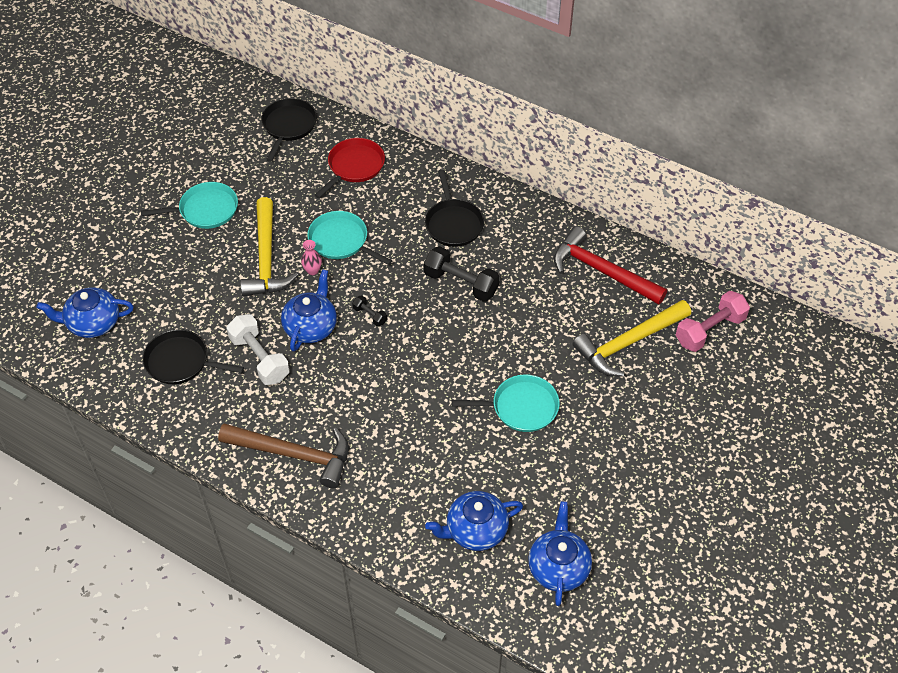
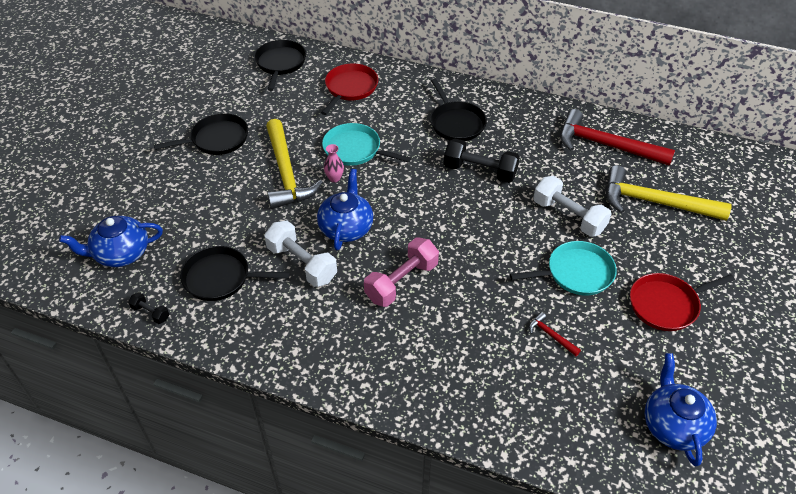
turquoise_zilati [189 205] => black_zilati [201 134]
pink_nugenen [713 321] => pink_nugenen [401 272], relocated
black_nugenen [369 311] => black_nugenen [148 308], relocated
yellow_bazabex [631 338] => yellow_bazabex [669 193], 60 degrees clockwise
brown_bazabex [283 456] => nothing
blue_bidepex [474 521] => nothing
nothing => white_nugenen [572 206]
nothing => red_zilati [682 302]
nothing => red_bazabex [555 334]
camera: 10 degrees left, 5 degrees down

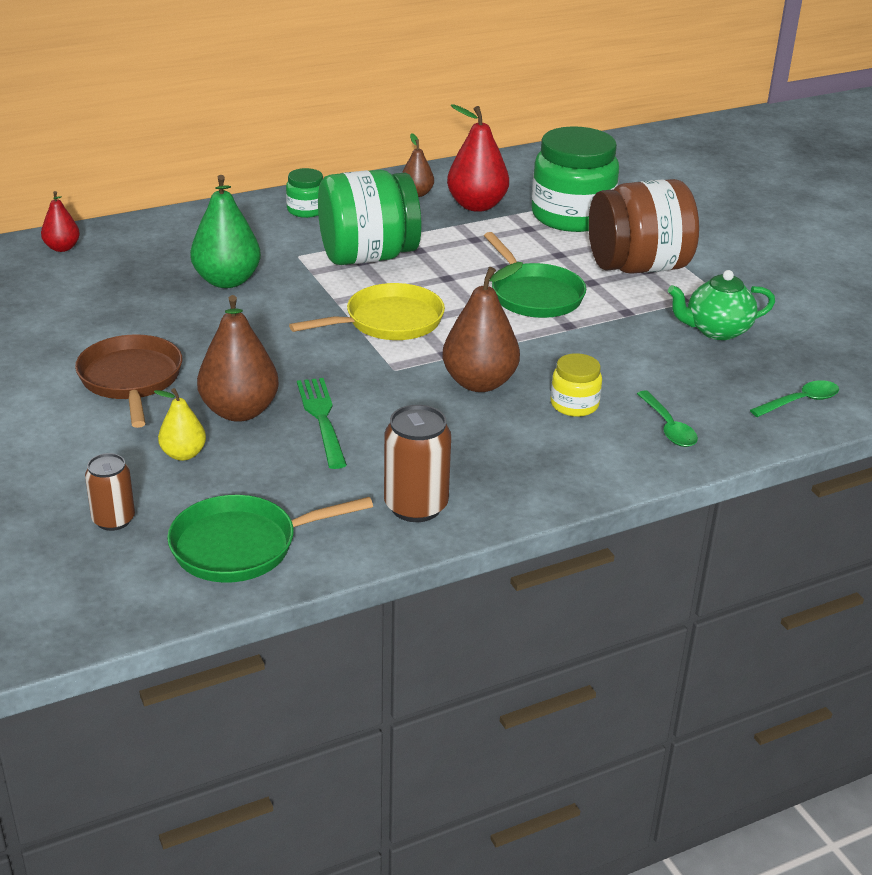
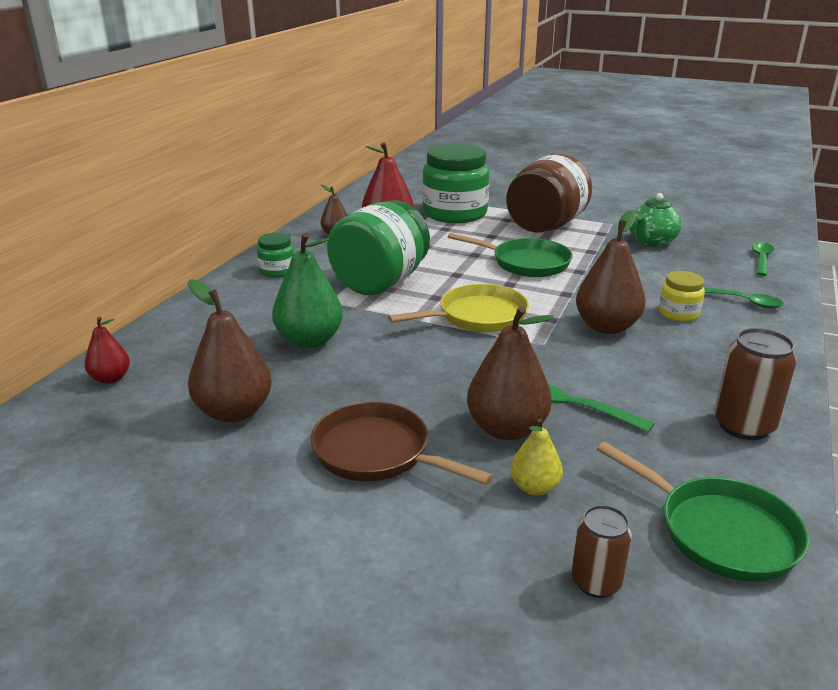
yellow_zilati [367 311] => yellow_zilati [458 308], 45 degrees clockwise
green_zilati [270 539] => green_zilati [703 512], 75 degrees counterclockwise
nothing => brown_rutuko [229 351]
camera: 40 degrees left, 5 degrees down

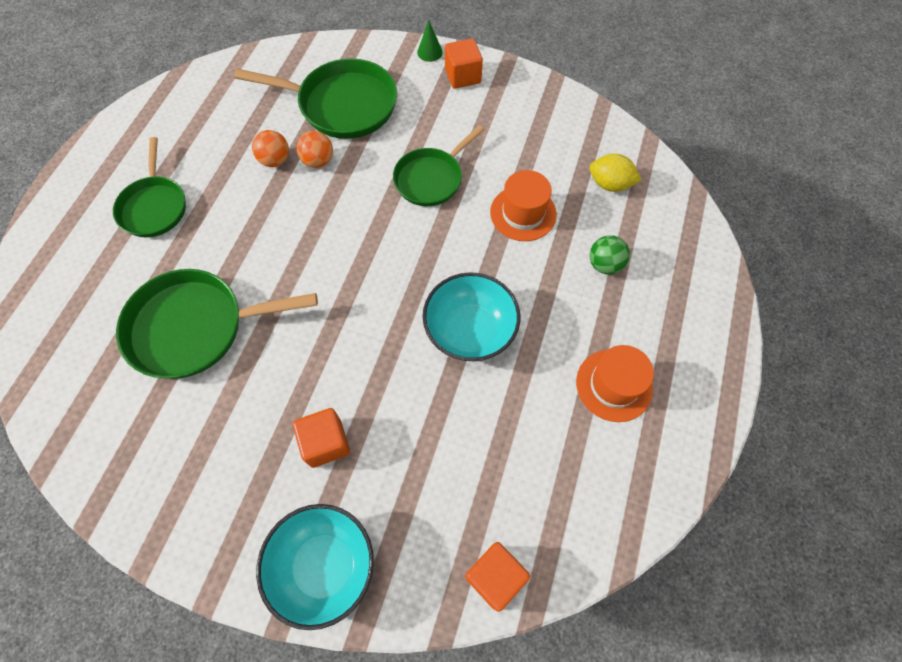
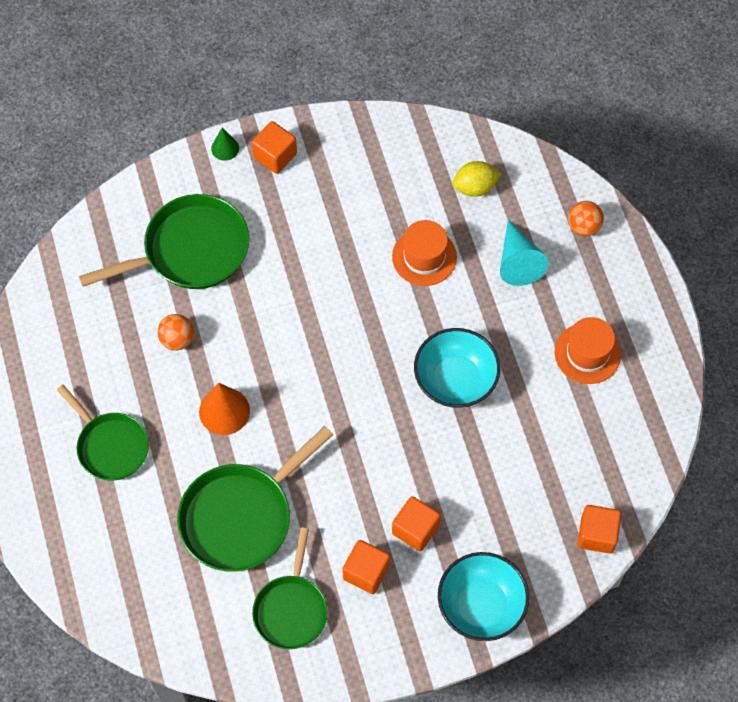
green_zilati [439 165] => green_zilati [290 588], relocated
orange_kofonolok [315 149] => orange_kofonolok [586 218], relocated
green_kofonolok [610 255] => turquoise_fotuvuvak [524 253]
nothing => orange_fotuvuvak [224 409]
nothing => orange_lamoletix [366 567]
camera: 35 degrees left, 0 degrees up

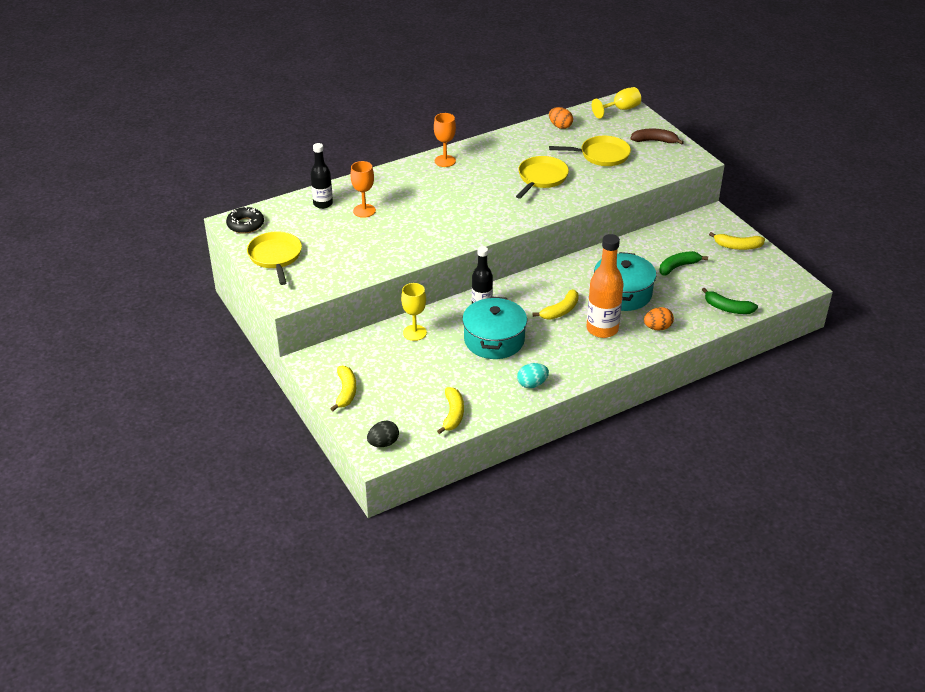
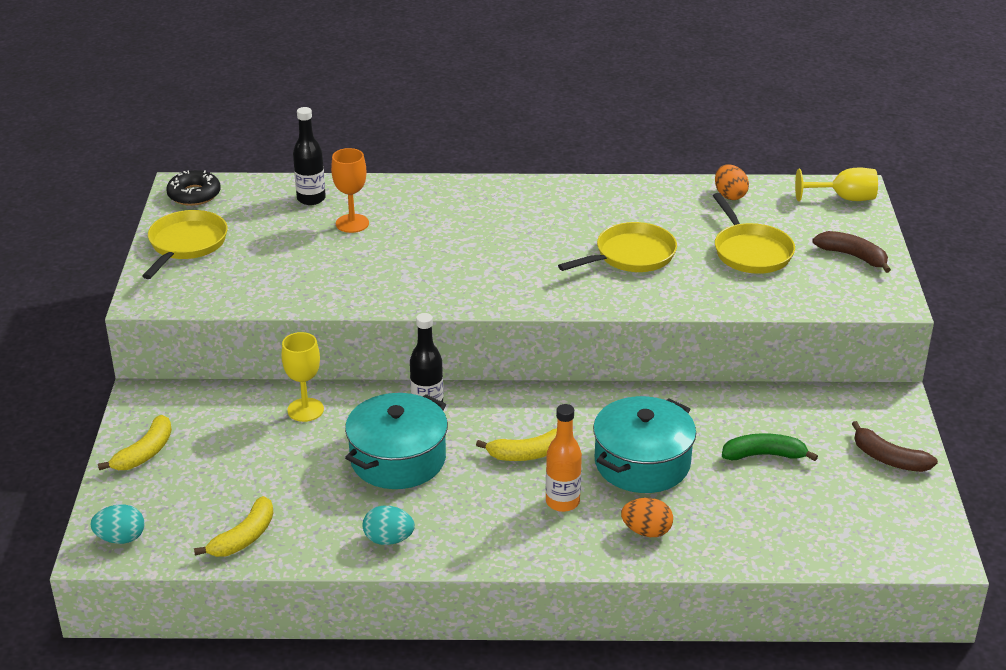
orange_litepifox [445 140] => nothing
yellow_zilati [590 151] => yellow_zilati [754 233], 45 degrees clockwise
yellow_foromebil [737 241] => brown_foromebil [895 446]
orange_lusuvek [605 286] => orange_lusuvek [564 458], x0.65
green_foromebil [730 301] => nothing
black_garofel [383 434] => turquoise_garofel [117 524]
camera: 30 degrees right, 5 degrees down

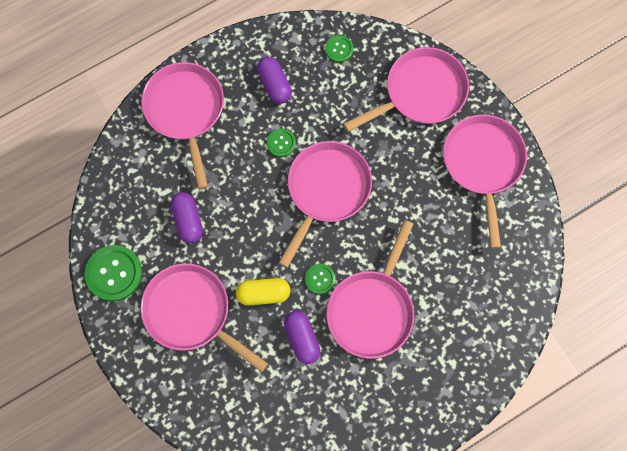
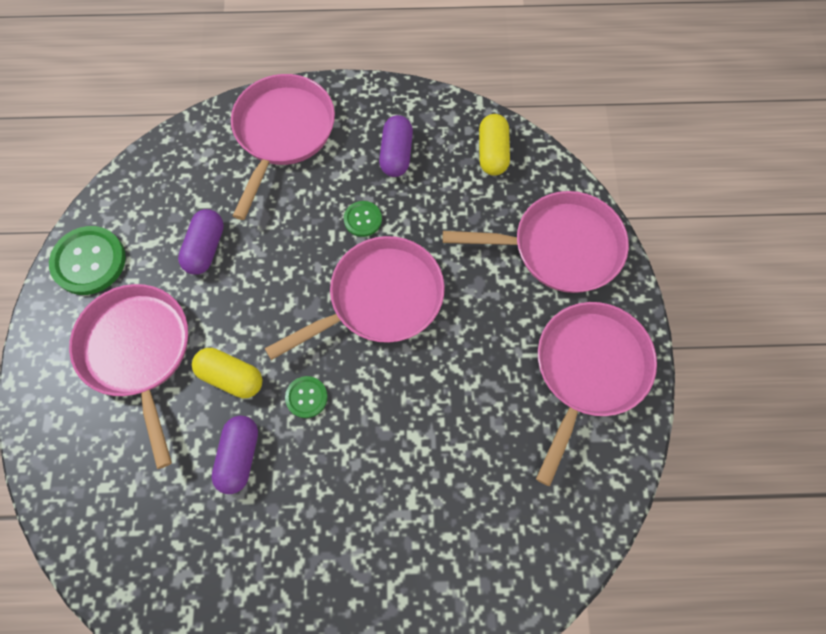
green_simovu [339 48] => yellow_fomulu [494 145]
pink_zilati [370 289] => nothing
camera: 30 degrees right, 5 degrees down

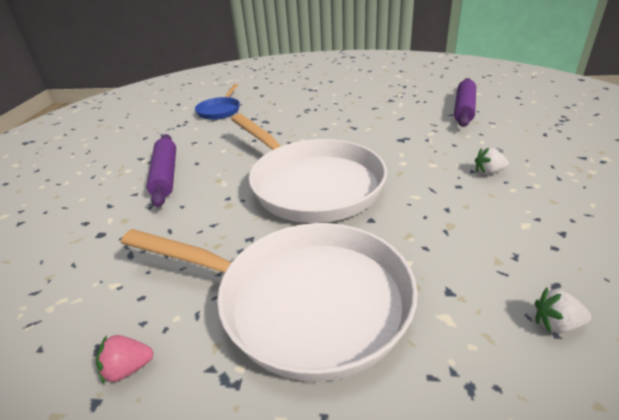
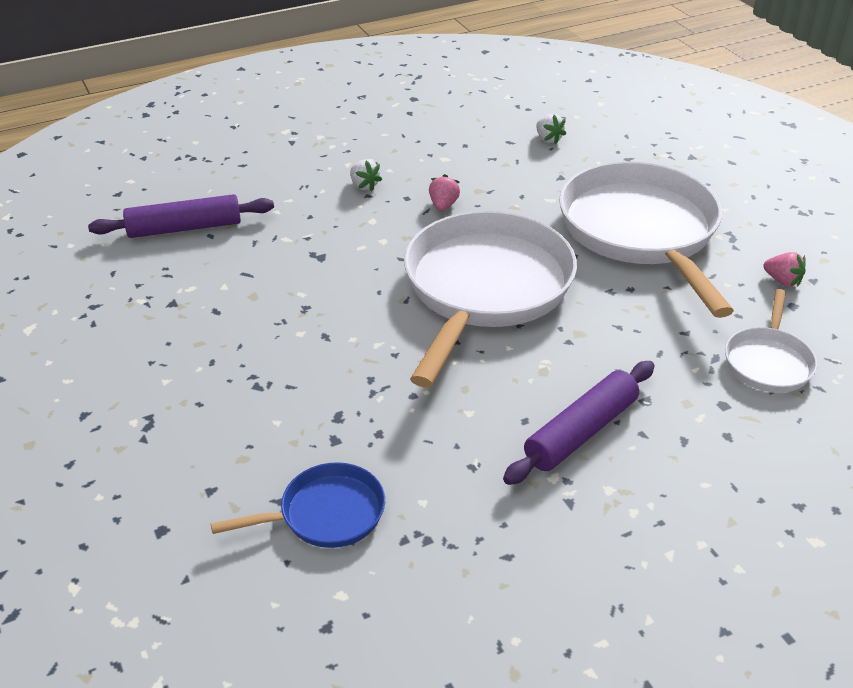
nothing => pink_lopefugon [444 192]
nothing => white_zilati [771 341]
camera: 125 degrees left, 5 degrees up

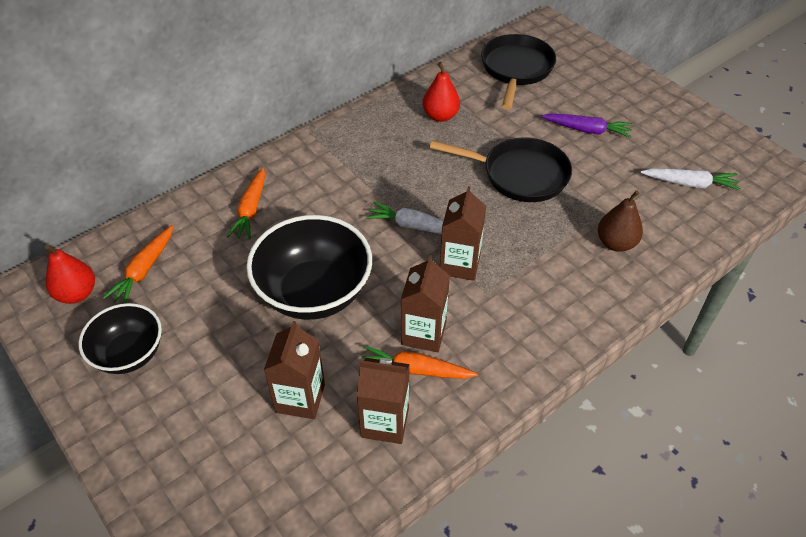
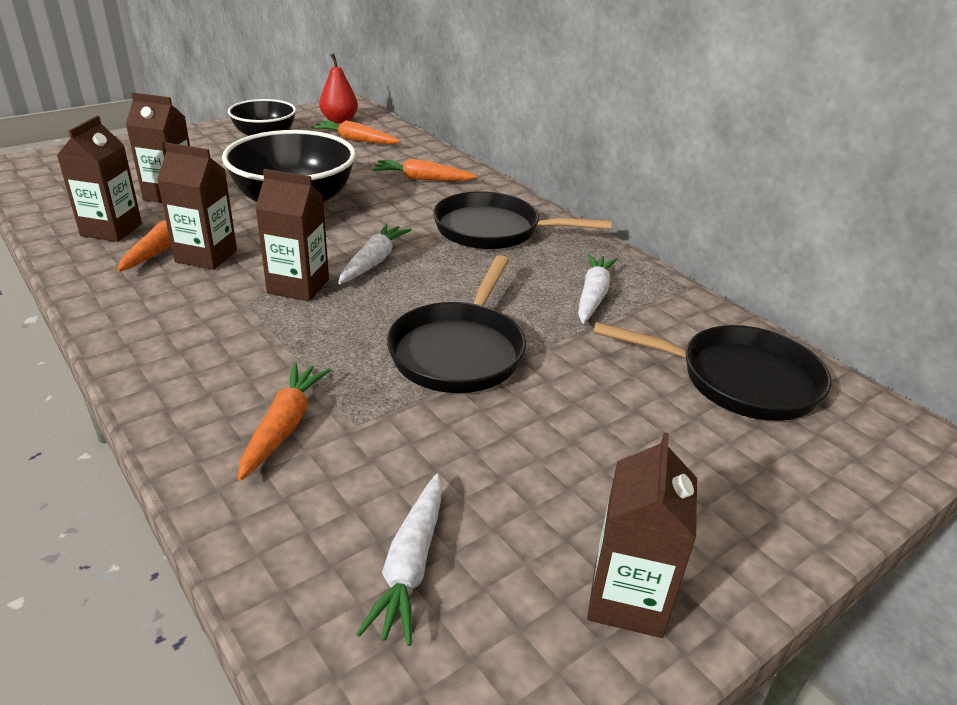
red_rutuko [441 92] => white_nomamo [598 289]
purple_nomamo [586 125] => nothing
brown_rutuko [620 221] => orange_nomamo [284 422]
nothing => black_zilati [522 220]
nothing => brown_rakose [642 535]
camera: 90 degrees right, 15 degrees down

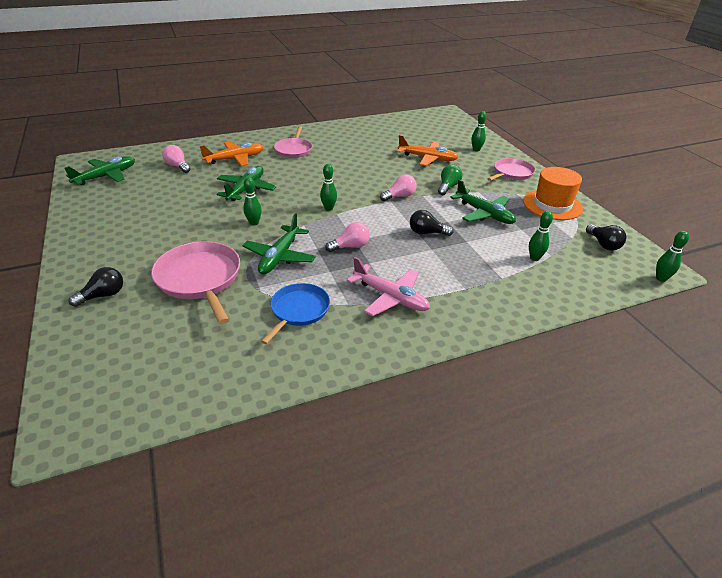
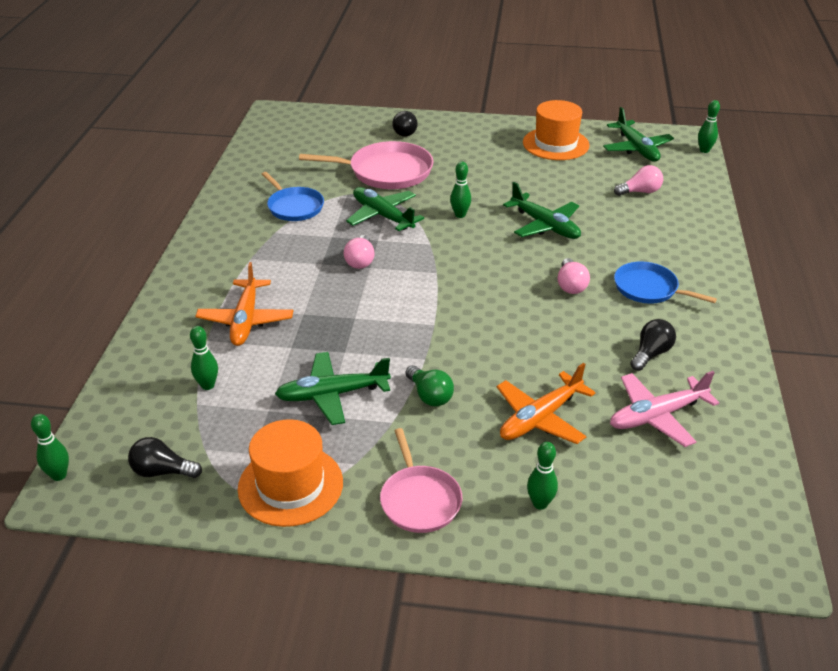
pink_zilati [293 142] => blue_zilati [665 283]
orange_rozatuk [232 153] => orange_rozatuk [244 304], relocated
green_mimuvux [328 187] => green_mimuvux [709 126], relocated
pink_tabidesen [398 187] => pink_tabidesen [574 276], relocated
black_tabidesen [432 223] => black_tabidesen [653 345], relocated
pink_rozatuk [388 286] => pink_rozatuk [664 409], relocated
nothing => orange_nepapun [556 130]
camera: 120 degrees right, 0 degrees up

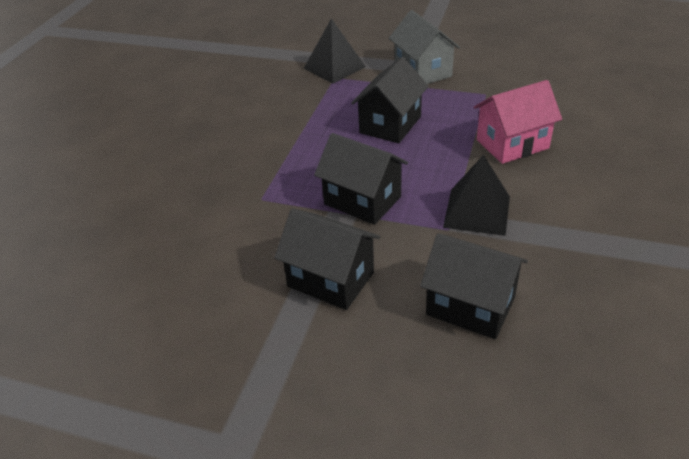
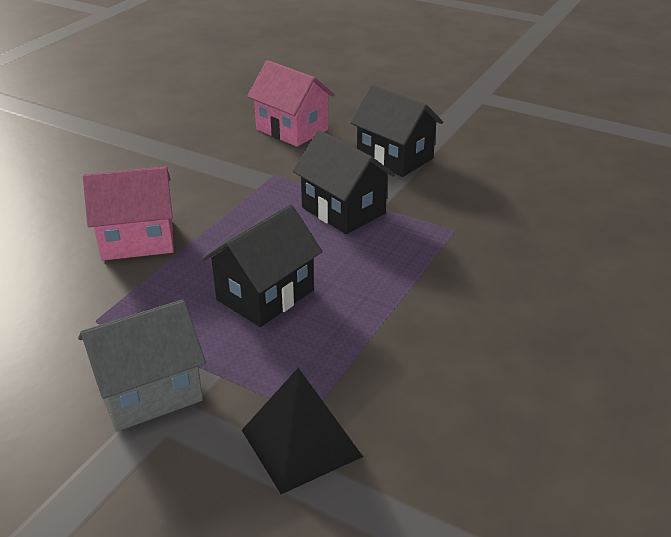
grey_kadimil [424 47] => grey_kadimil [142 365], 75 degrees clockwise
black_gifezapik [476 195] => nothing
black_kadimil [474 286] => pink_kadimil [291 103]
camera: 170 degrees left, 5 degrees down

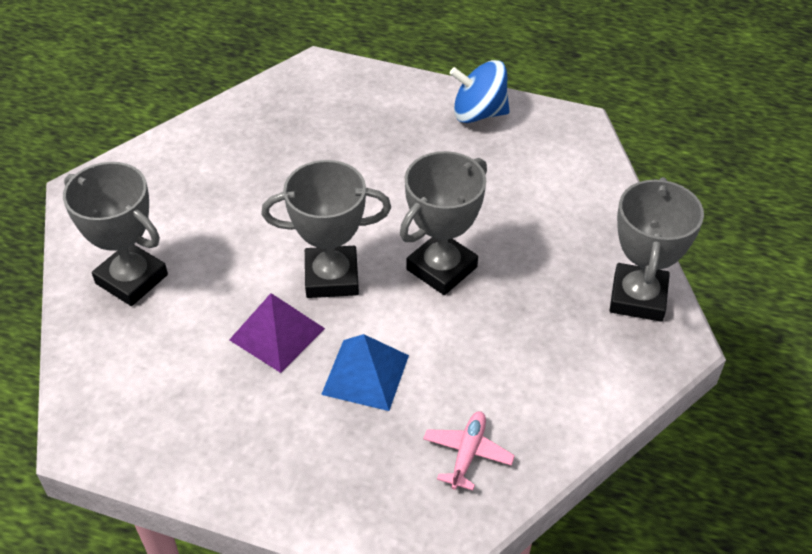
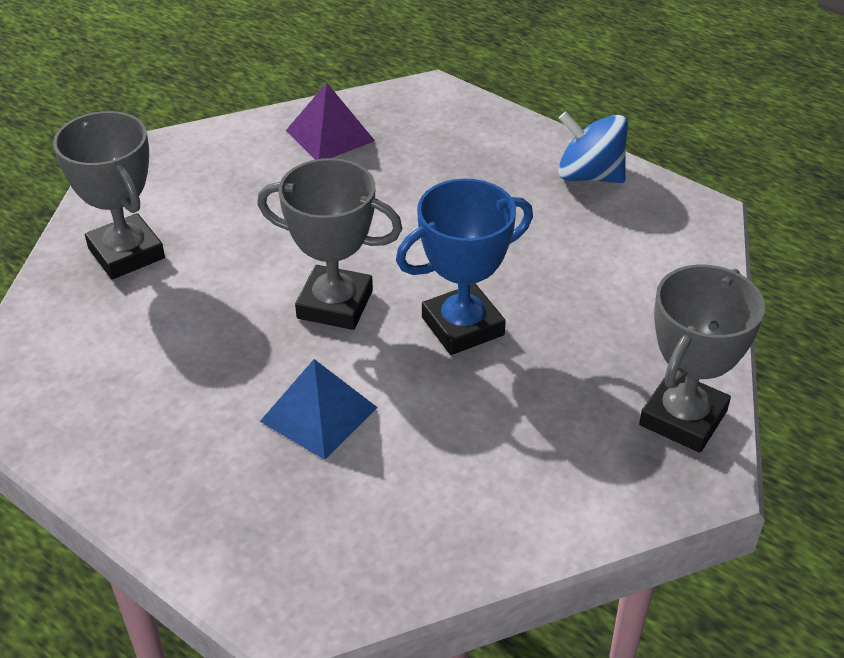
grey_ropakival [443 223] => blue_ropakival [464 267]
purple_gifezapik [277 333] => purple_gifezapik [330 121], relocated
pink_rozatuk [469 450] => nothing
camera: 20 degrees right, 5 degrees down

